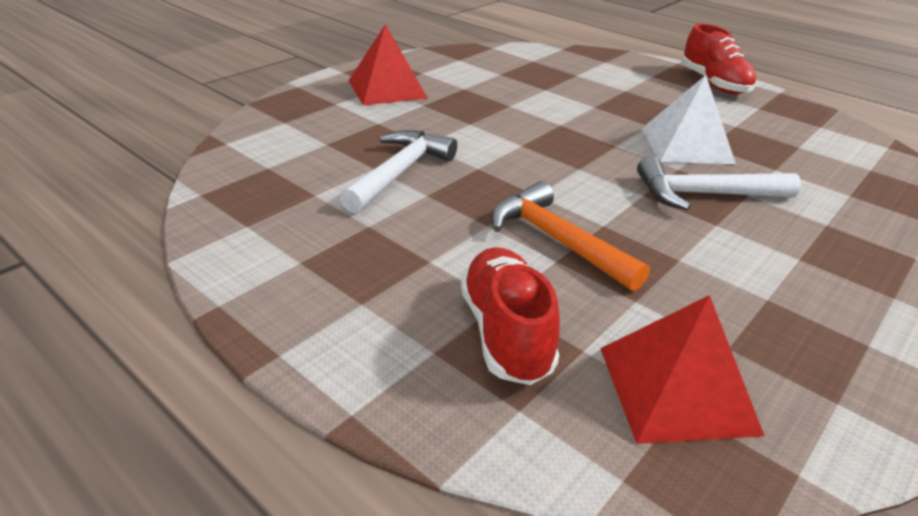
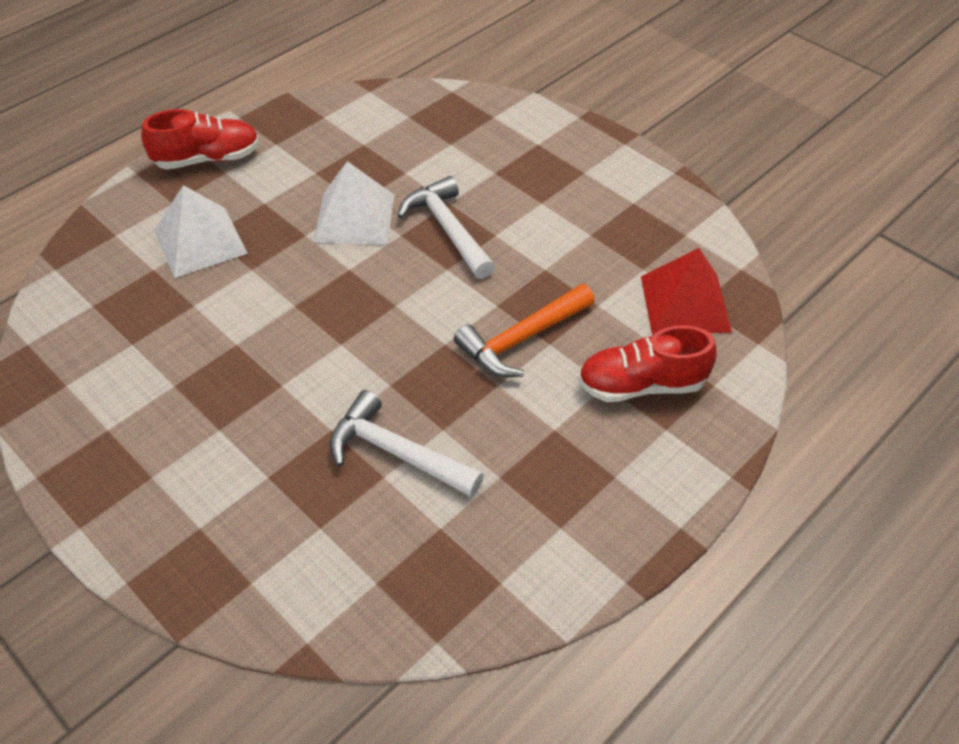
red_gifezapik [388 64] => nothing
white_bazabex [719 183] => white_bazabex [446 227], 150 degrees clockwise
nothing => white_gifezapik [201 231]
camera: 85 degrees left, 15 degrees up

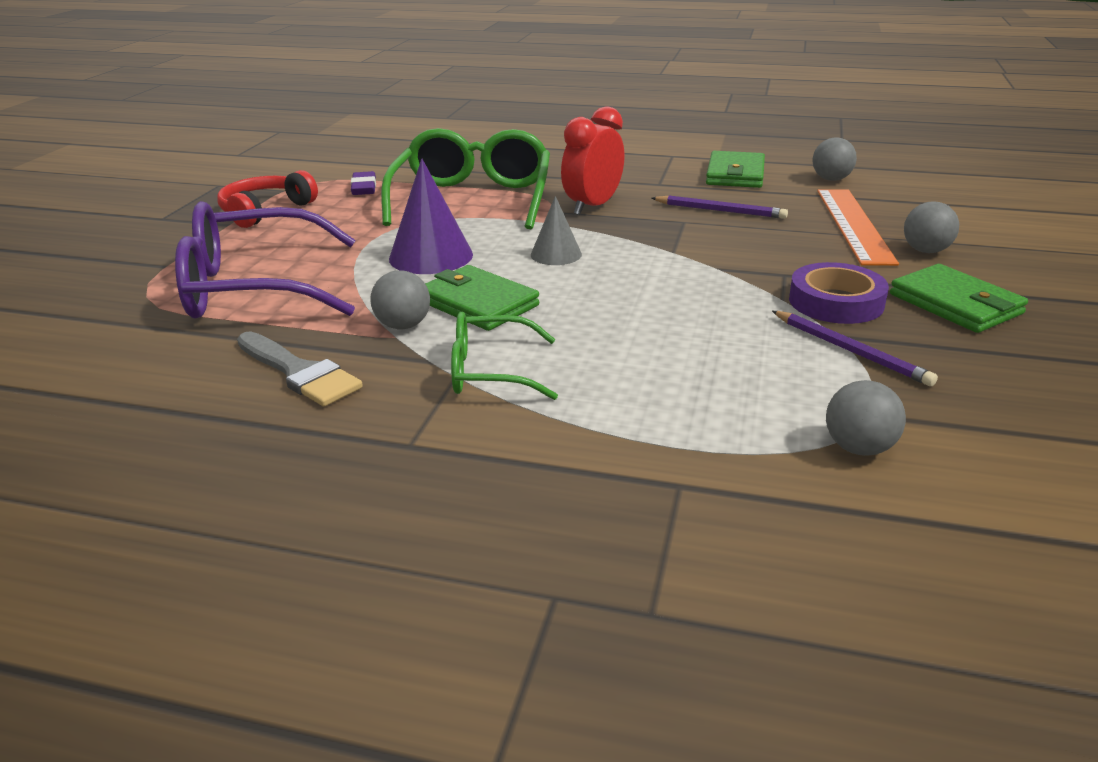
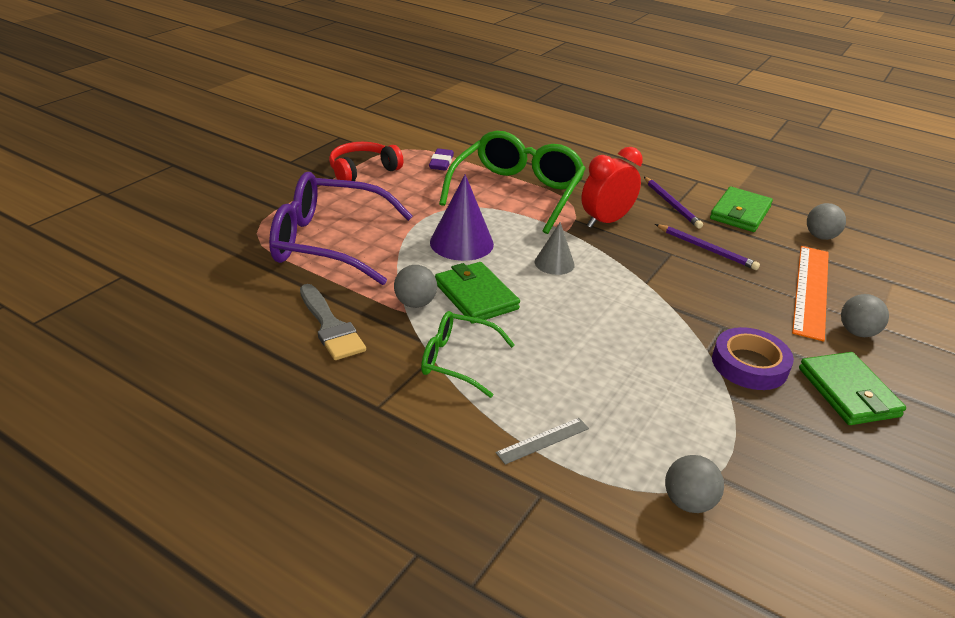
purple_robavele [855 348] => purple_robavele [673 203], relocated
nothing => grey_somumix [542 441]
camera: 15 degrees right, 5 degrees up

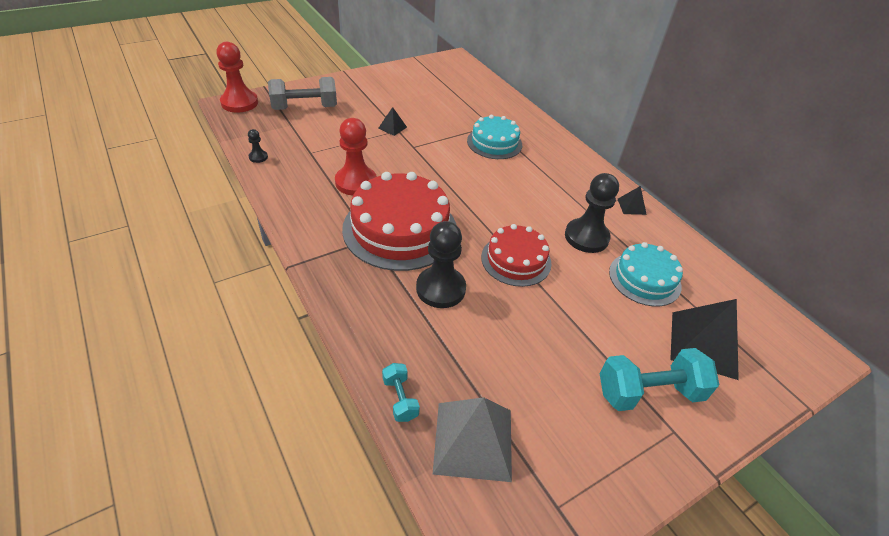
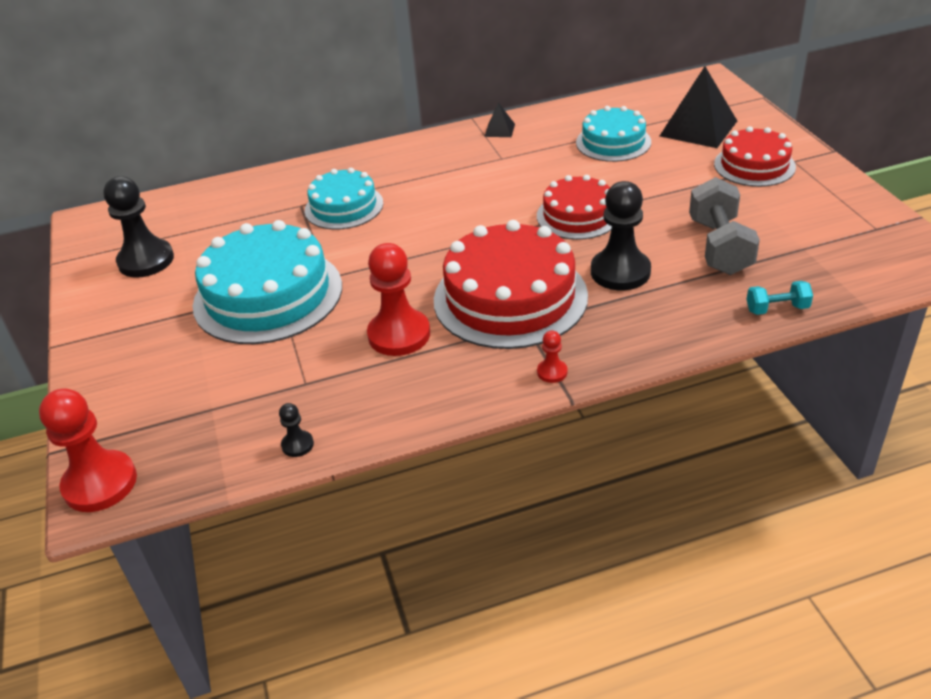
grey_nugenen [302 93] => grey_nugenen [724 226], relocated
black_gifezapik [392 121] => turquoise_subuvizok [267 282]
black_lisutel [592 213] => black_lisutel [138 227], relocated
turquoise_nugenen [659 379] => red_subuvizok [755 156]
grey_gifezapik [472 439] => nothing
nothing => red_lisutel [552 356]
camera: 70 degrees left, 5 degrees down

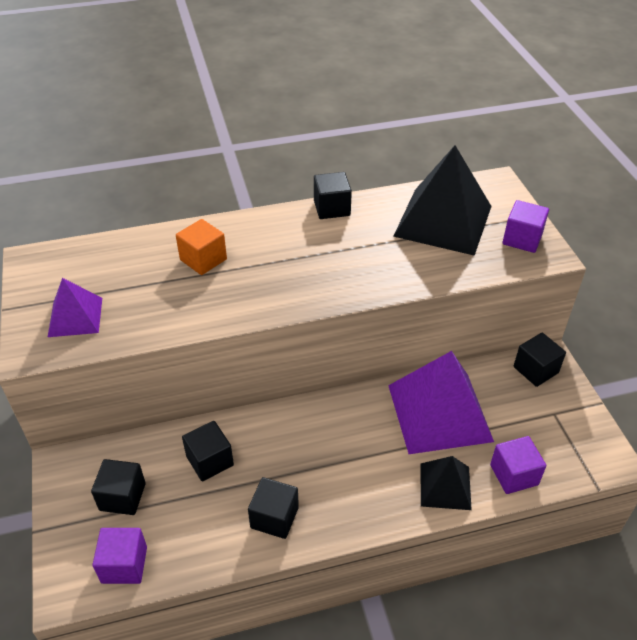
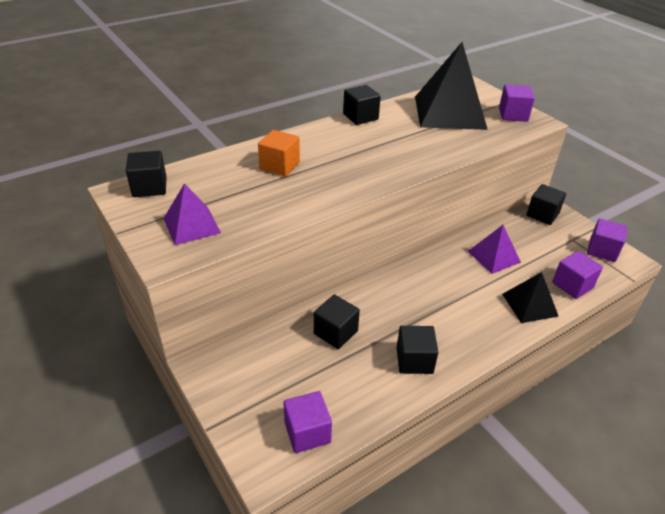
purple_gifezapik [441 402] => purple_gifezapik [494 249], x0.54
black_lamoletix [118 487] => black_lamoletix [146 174], relocated
nothing => purple_lamoletix [607 240]
camera: 20 degrees left, 5 degrees down

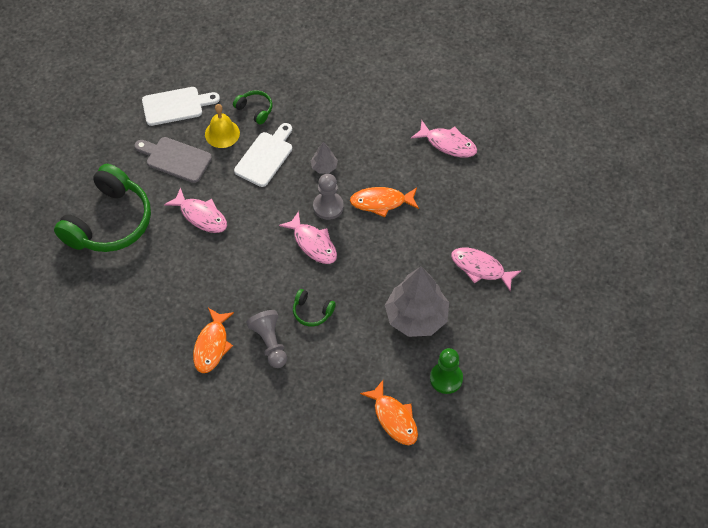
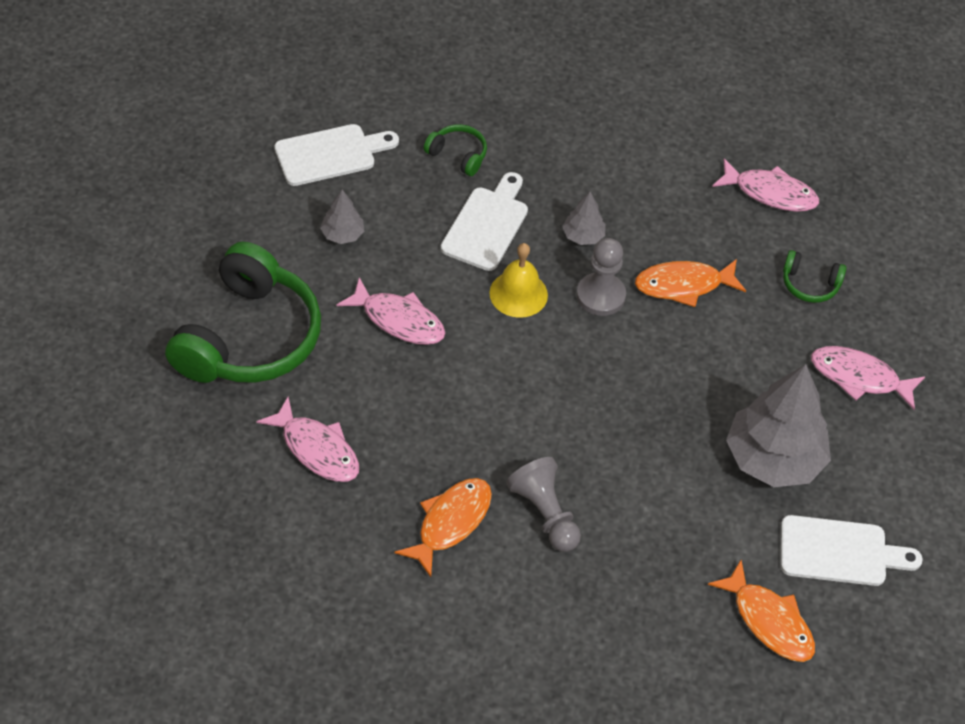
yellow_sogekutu [222 126] => yellow_sogekutu [518 280], relocated
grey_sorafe [173 160] => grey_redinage [342 217]
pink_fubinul [308 237] => pink_fubinul [307 439], relocated
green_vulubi [314 307] => green_vulubi [815 276], relocated
orange_fubinul [213 340] => orange_fubinul [443 527], 150 degrees counterclockwise
green_lisutel [446 371] => white_sorafe [852 550]
camera: 10 degrees left, 5 degrees down

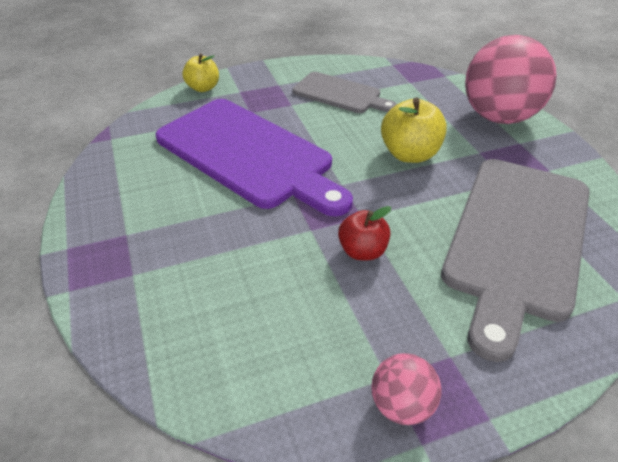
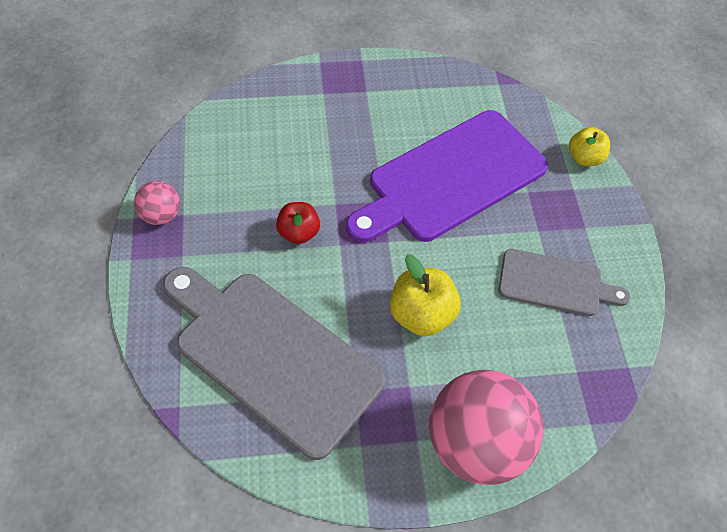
grey_sorafe [344 92] => grey_sorafe [564 282], 120 degrees counterclockwise
camera: 100 degrees right, 15 degrees up

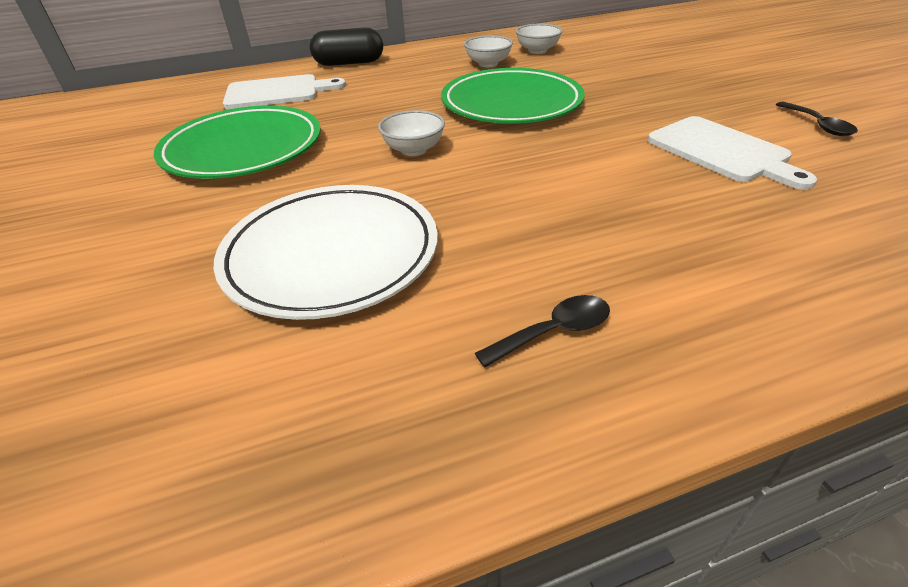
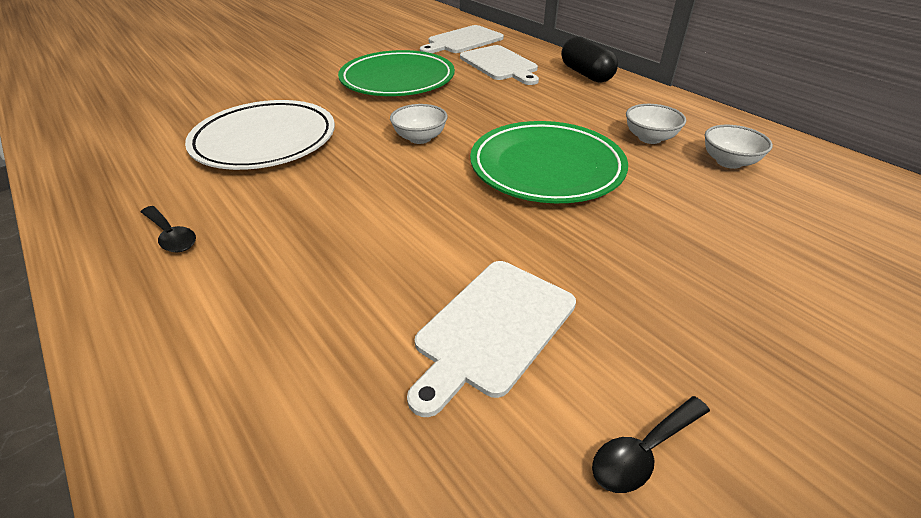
nothing => white_sorafe [462 39]
camera: 70 degrees right, 0 degrees up

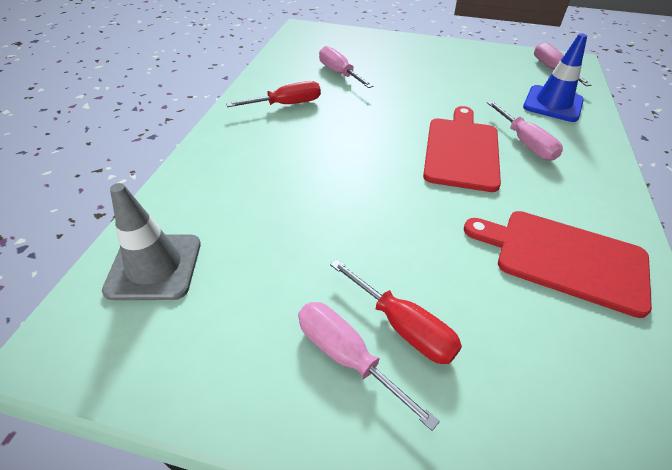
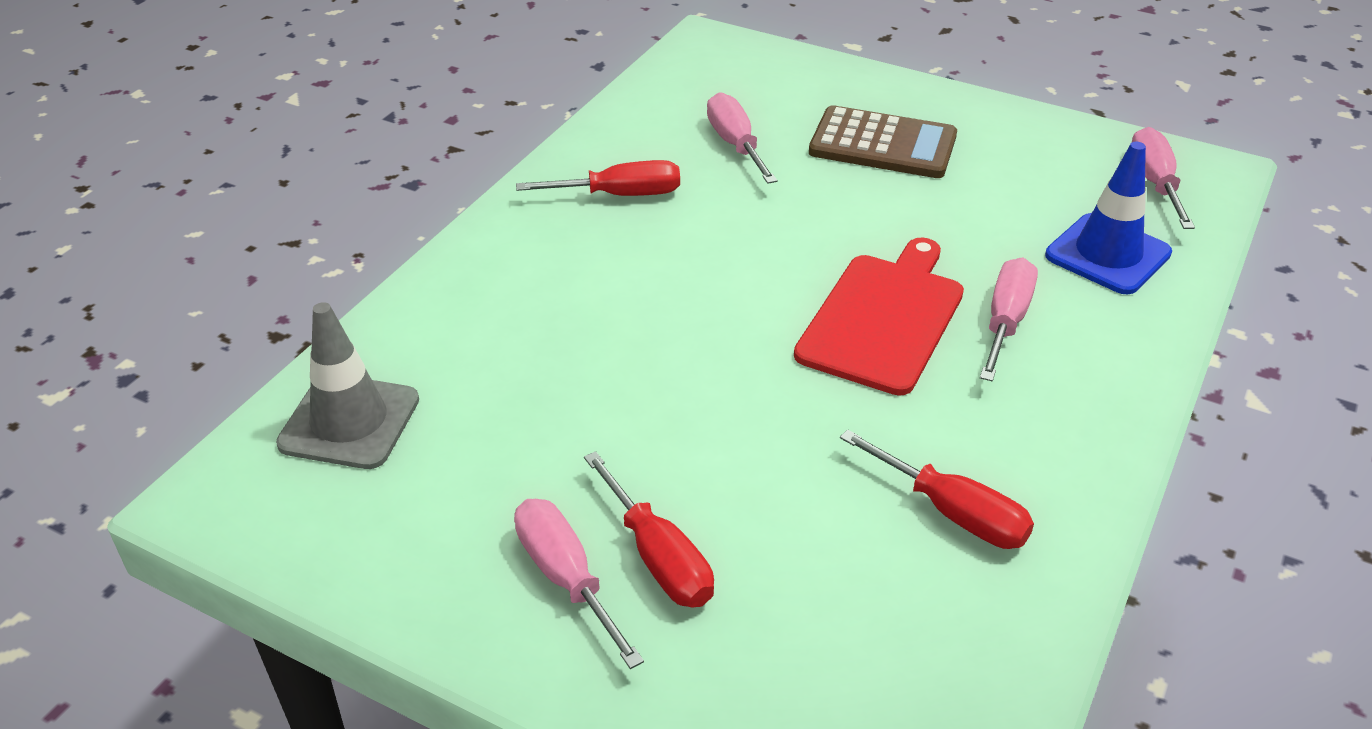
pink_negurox [525 131] => pink_negurox [1009 319], 150 degrees counterclockwise
red_sorafe [558 264] => red_negurox [937 489]
nothing => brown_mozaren [883 141]
camera: 15 degrees right, 5 degrees down

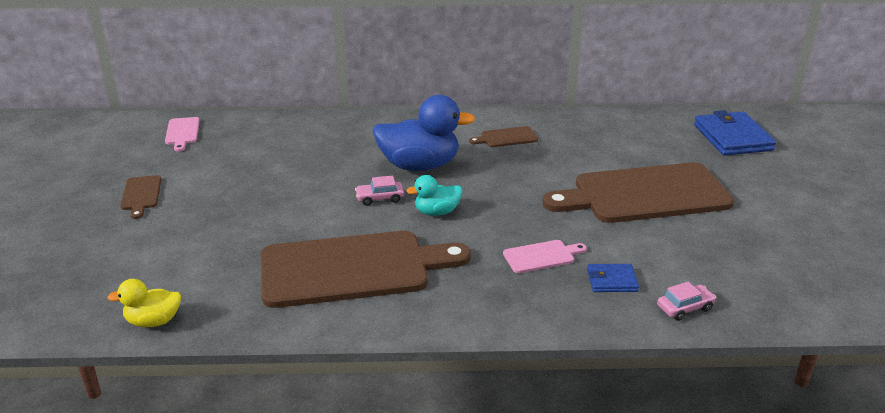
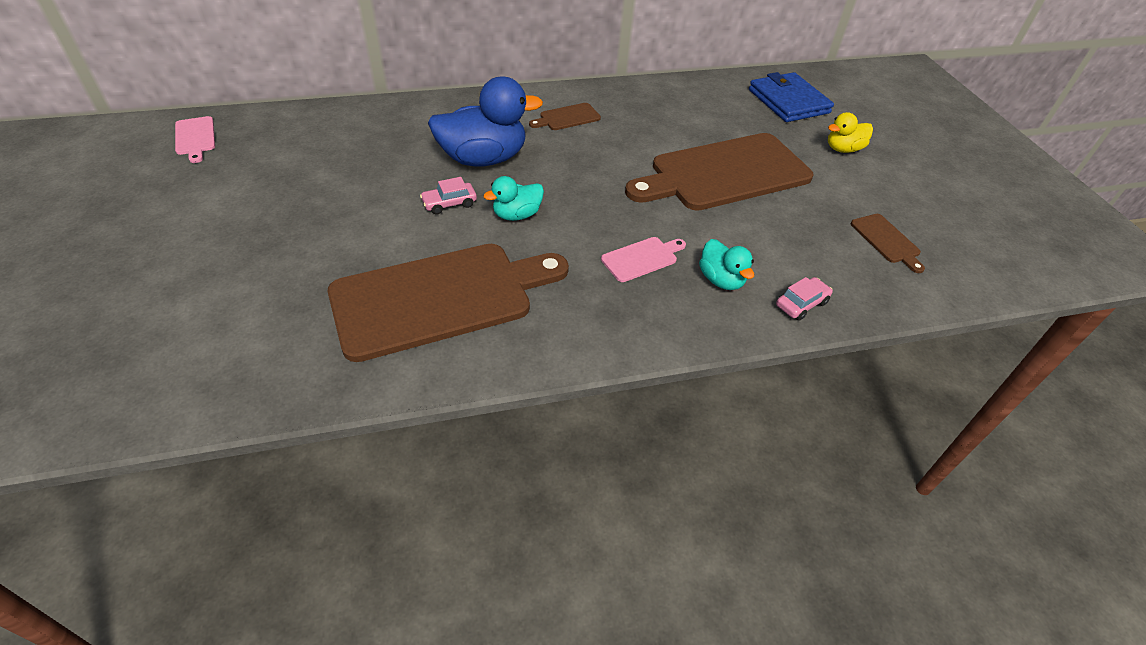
brown_sorafe [141 197] => brown_sorafe [888 243], relocated
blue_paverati [613 278] => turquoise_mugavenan [726 264]
yellow_mugavenan [144 303] => yellow_mugavenan [850 132], relocated
camera: 15 degrees left, 15 degrees up

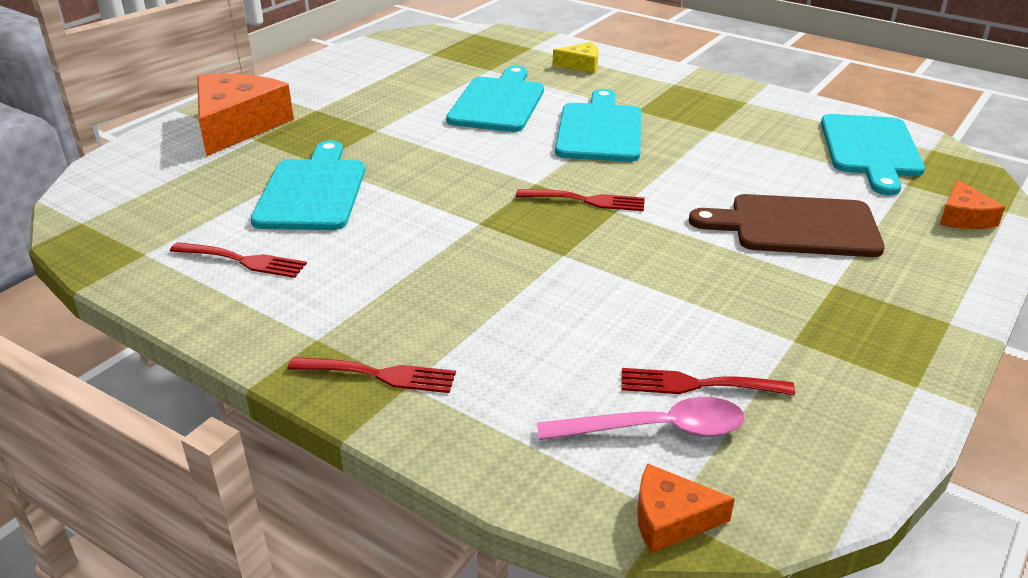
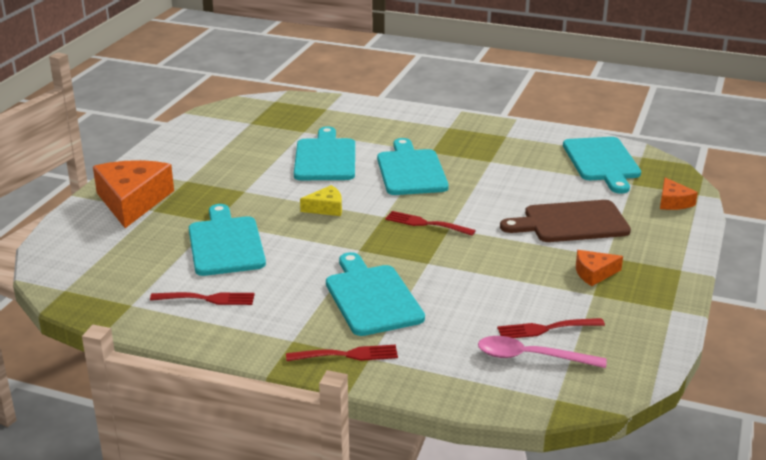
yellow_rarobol [576 57] => yellow_rarobol [321 200], relocated
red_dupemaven [580 200] => red_dupemaven [430 223], 150 degrees counterclockwise
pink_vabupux [641 418] => pink_vabupux [542 352], 150 degrees counterclockwise
orange_rarobol [686 508] => orange_rarobol [599 268], relocated
nothing => turquoise_sorafe [375 294]
camera: 15 degrees left, 5 degrees down

